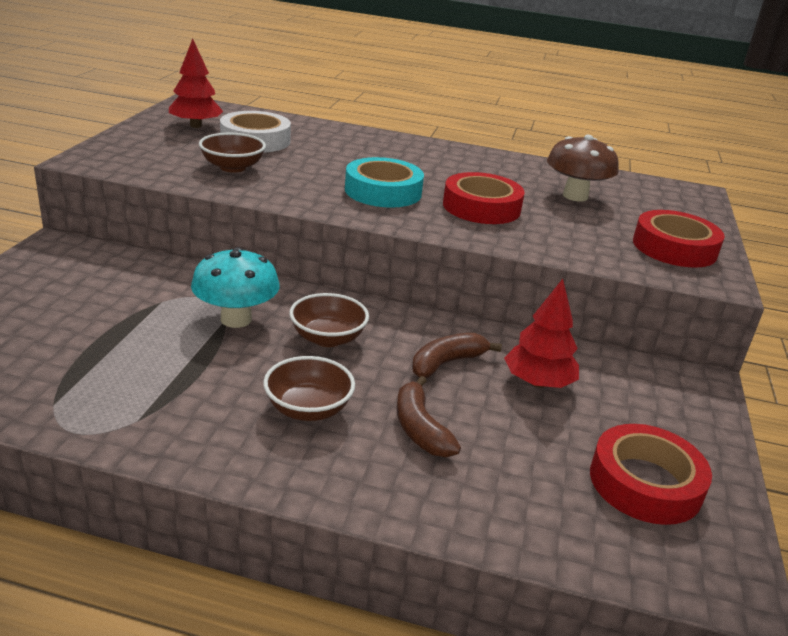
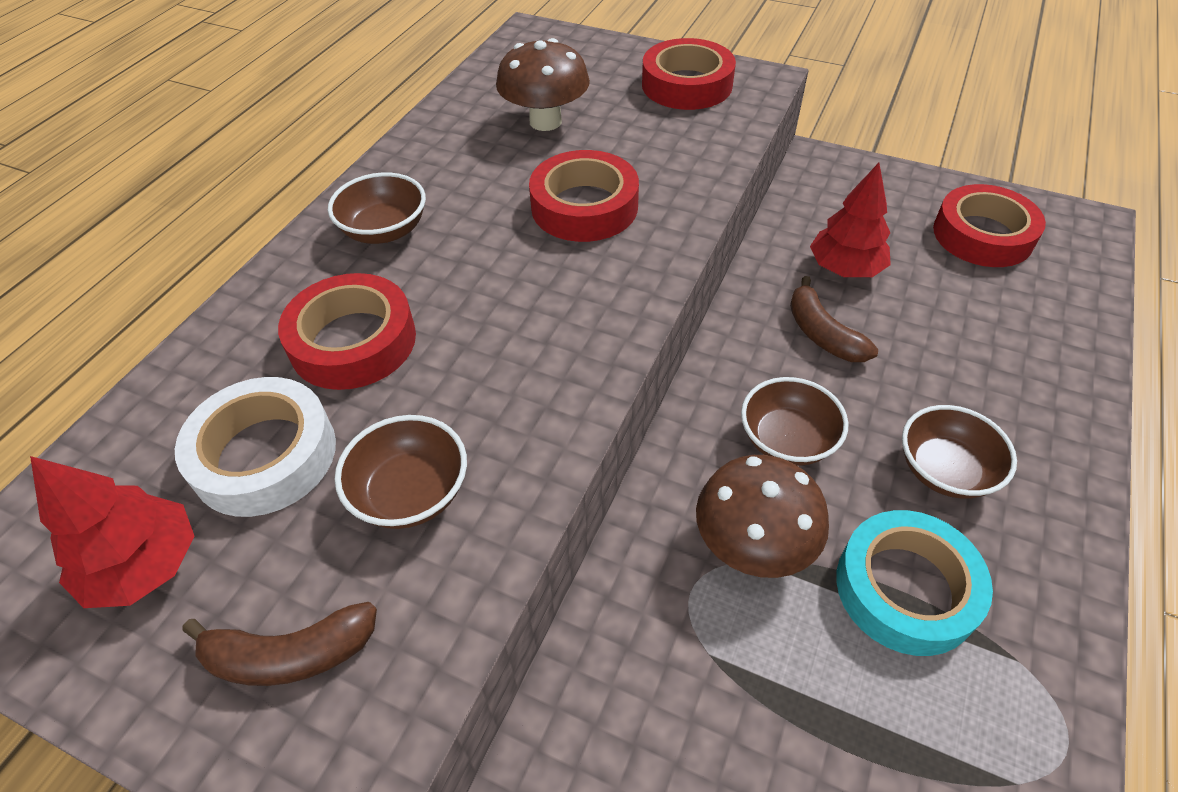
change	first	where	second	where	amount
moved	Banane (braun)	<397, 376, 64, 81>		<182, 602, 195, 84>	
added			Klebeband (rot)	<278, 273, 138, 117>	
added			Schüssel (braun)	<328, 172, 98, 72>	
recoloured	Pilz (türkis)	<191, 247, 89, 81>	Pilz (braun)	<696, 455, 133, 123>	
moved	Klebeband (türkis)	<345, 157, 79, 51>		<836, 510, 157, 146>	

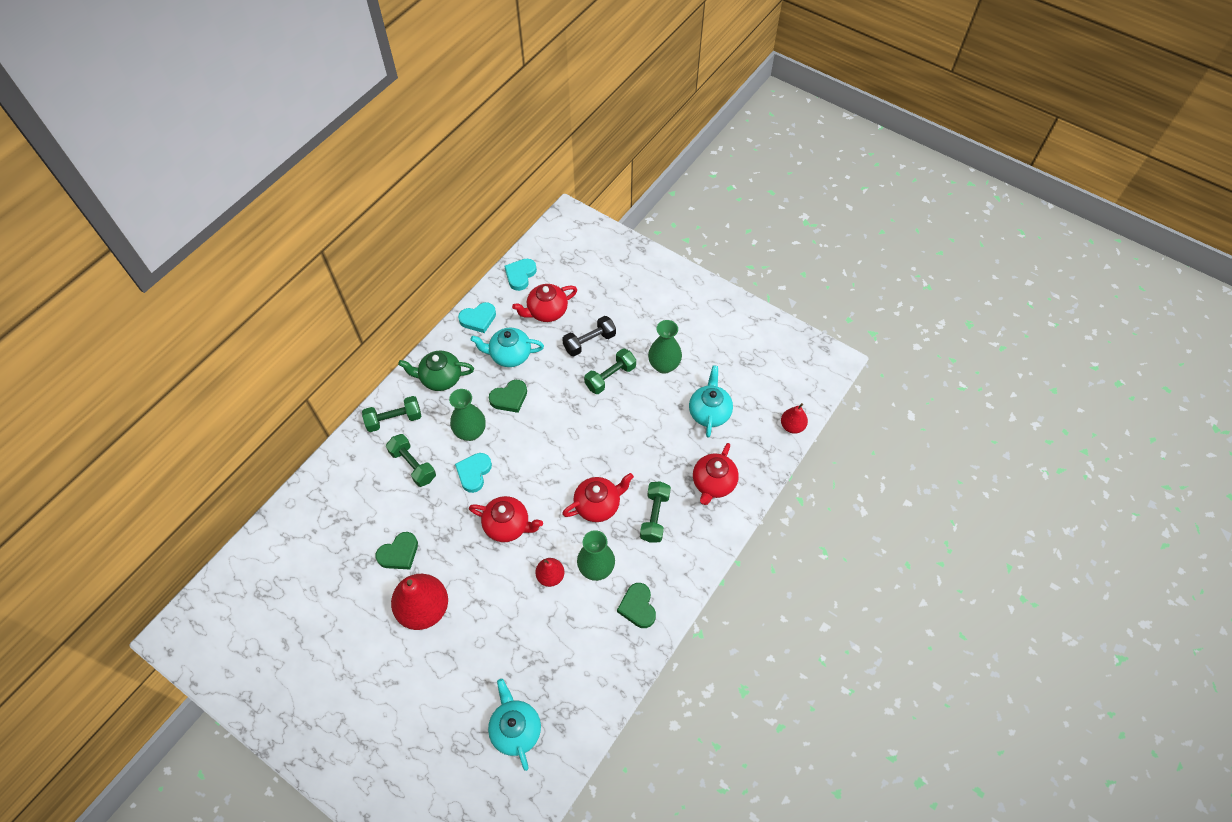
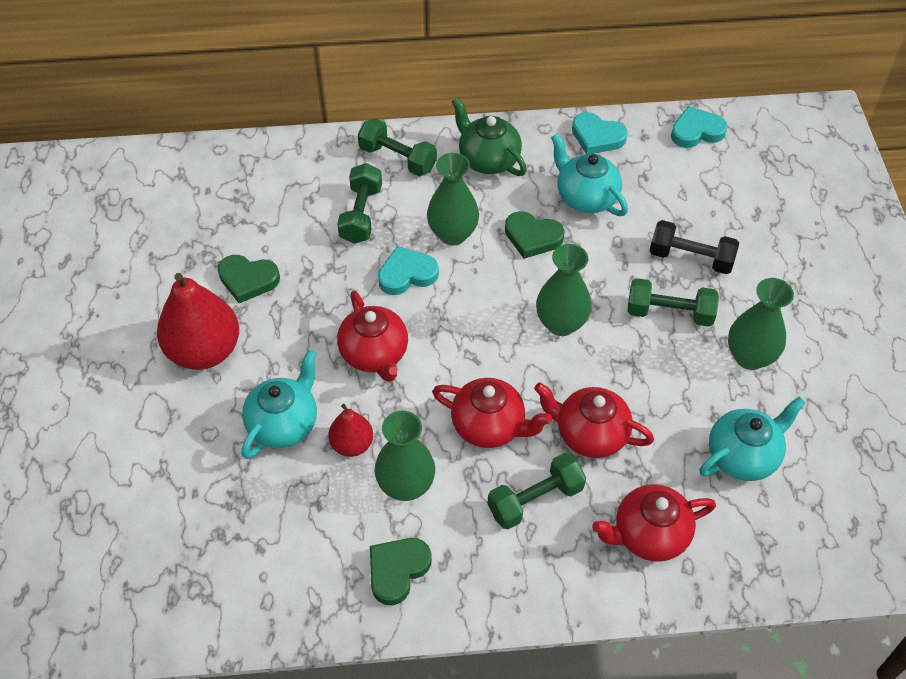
change	first	where	second	where	amount
moved	Teekanne (türkis)	<488, 679, 53, 92>		<241, 350, 76, 109>	
moved	Teekanne (rot)	<512, 284, 65, 38>		<534, 383, 120, 75>	
added			Vase (grün)	<536, 244, 56, 92>	
removed	Birne (rot)	<781, 403, 27, 31>			

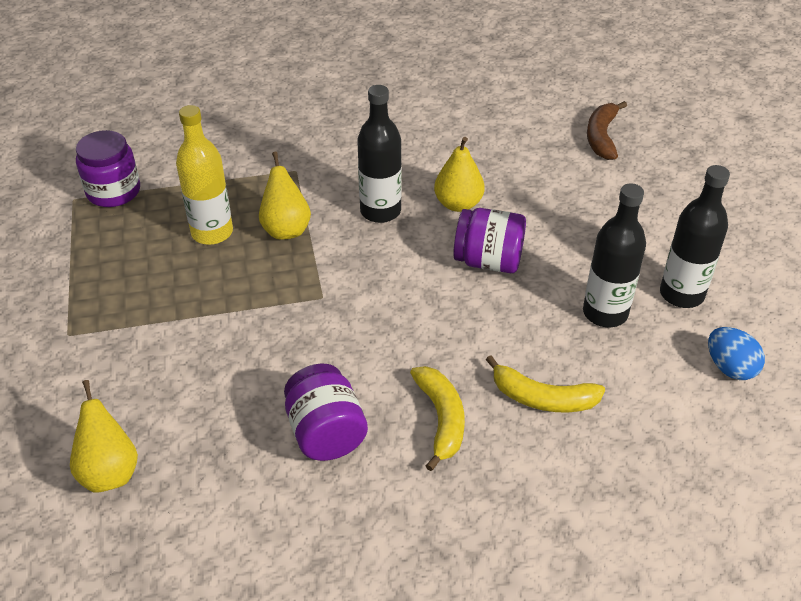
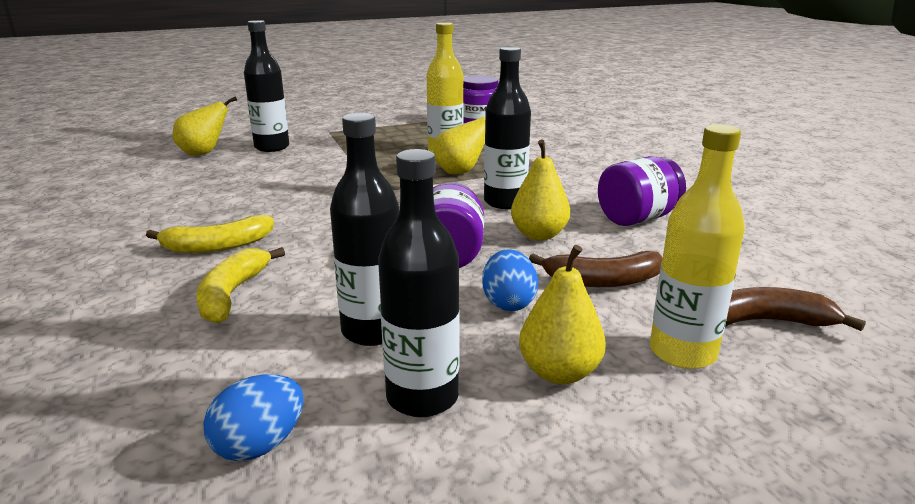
change	first	where	second	where	amount
added			Flasche (schwarz)	<244, 20, 45, 132>	
added			Ei (blau)	<482, 249, 56, 62>	
added			Birne (gelb)	<519, 245, 87, 139>	
added			Banane (braun)	<529, 251, 134, 36>	
moved	Einmachglas (lila)	<284, 363, 84, 98>		<598, 156, 88, 70>	
added			Flasche (gelb)	<650, 124, 95, 245>	

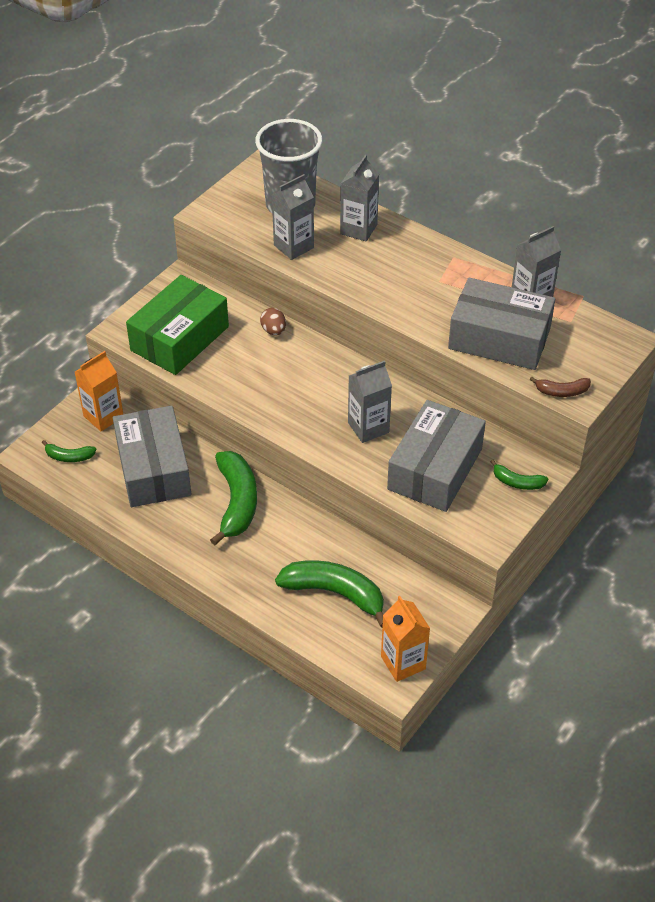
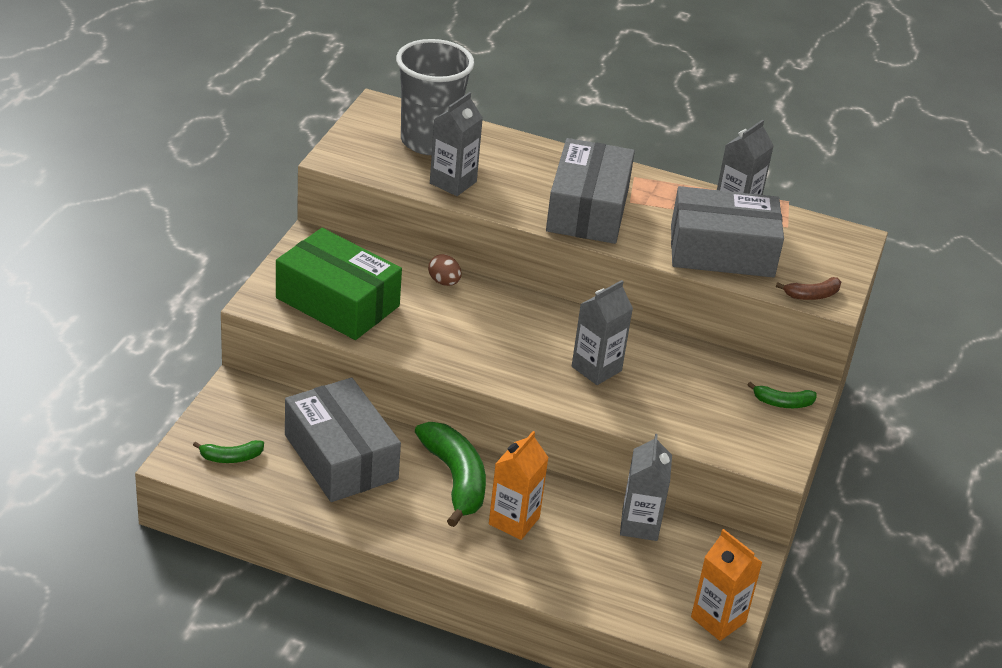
change	first	where	second	where	amount
turned	Schachtel (grün)	<126, 275, 103, 100>		<276, 228, 126, 112>	75 degrees counterclockwise
moved	Getränkekarton (orange)	<75, 351, 48, 80>		<489, 431, 60, 109>	
moved	Schachtel (grau)	<387, 400, 99, 112>		<546, 138, 89, 106>	
moved	Getränkekarton (grau)	<340, 155, 39, 87>		<620, 434, 52, 107>	
removed	Banane (grün)	<275, 560, 109, 67>			

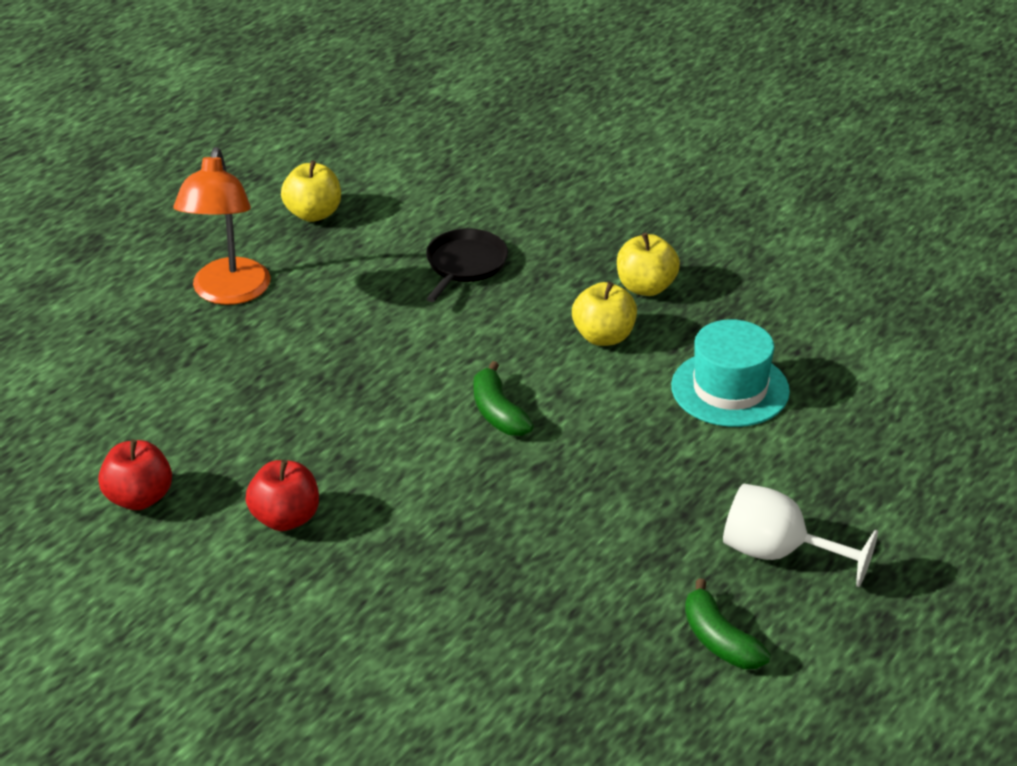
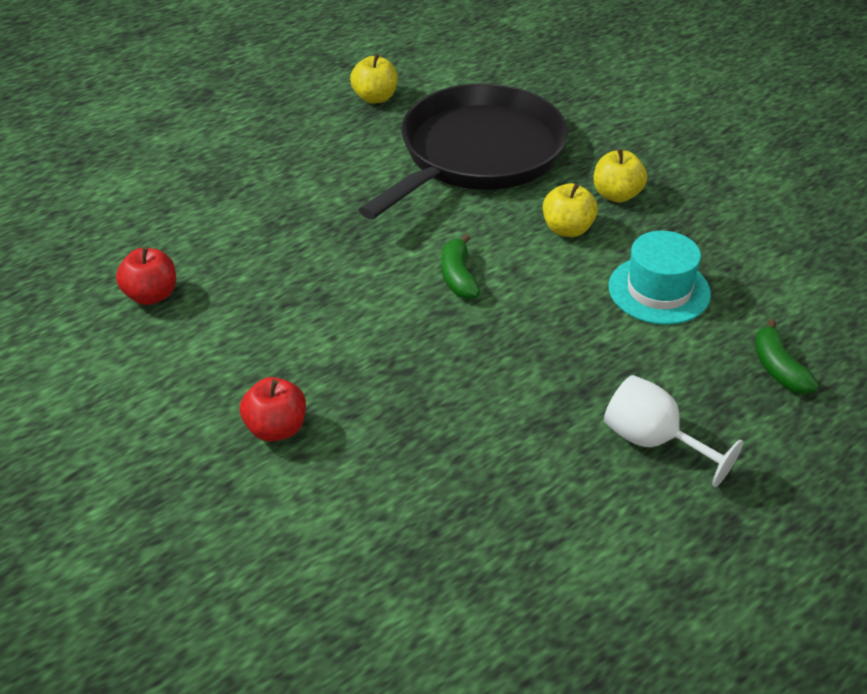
change	first	where	second	where	amount
moved	Apfel (rot)	<246, 460, 73, 71>		<240, 377, 66, 65>	
resized	Pfanne (schwarz)	<426, 228, 82, 74>		<359, 83, 209, 136>	x2.49
moved	Banane (grün)	<685, 579, 86, 90>		<755, 319, 63, 75>	
removed	Lampe (orange)	<173, 147, 98, 158>			

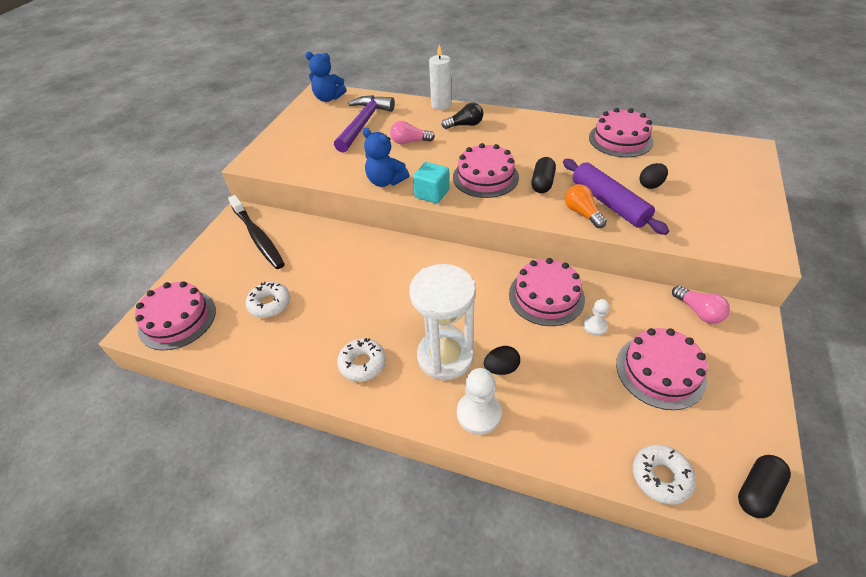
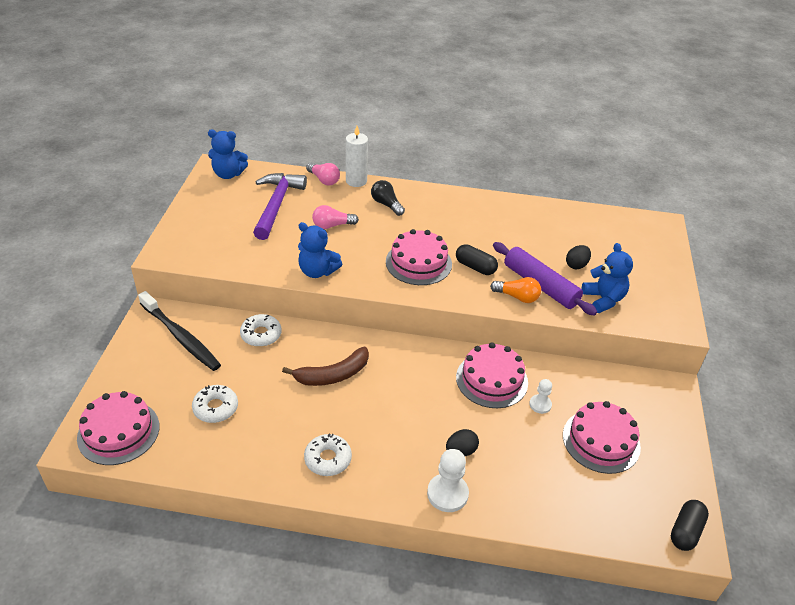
change	first	where	second	where	amount
moved	Donut (weiß)	<632, 445, 64, 60>		<240, 314, 42, 33>	
added			Banane (braun)	<282, 347, 87, 39>	
moved	Glühbirne (rosa)	<672, 285, 58, 39>		<306, 163, 34, 23>	
turned	Glühbirne (schwarz)	<442, 103, 41, 26>		<371, 180, 34, 36>	105 degrees counterclockwise
turned	Kapsel (schwarz)	<531, 157, 25, 36>		<456, 244, 42, 31>	60 degrees counterclockwise
turned	Glühbirne (orange)	<565, 184, 42, 44>		<490, 277, 51, 26>	150 degrees clockwise
added			Teddybär (blau)	<582, 243, 51, 70>	
removed	Sanduhr (weiß)	<410, 264, 66, 116>			
removed	Kubus (türkis)	<413, 162, 36, 42>			
removed	Kuchen (rosa)	<589, 108, 64, 49>			

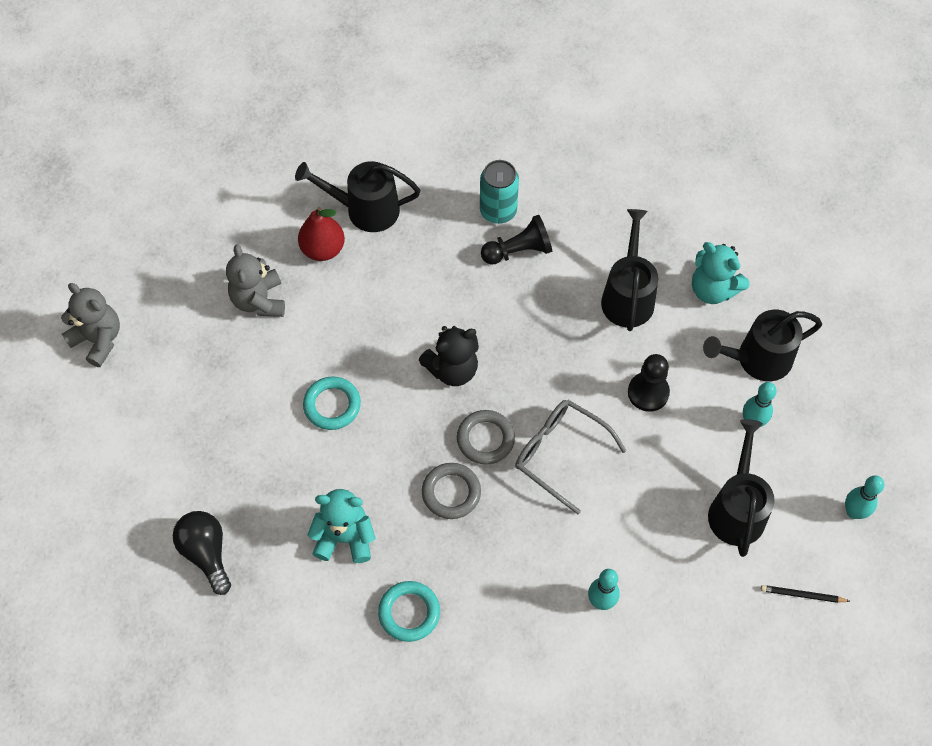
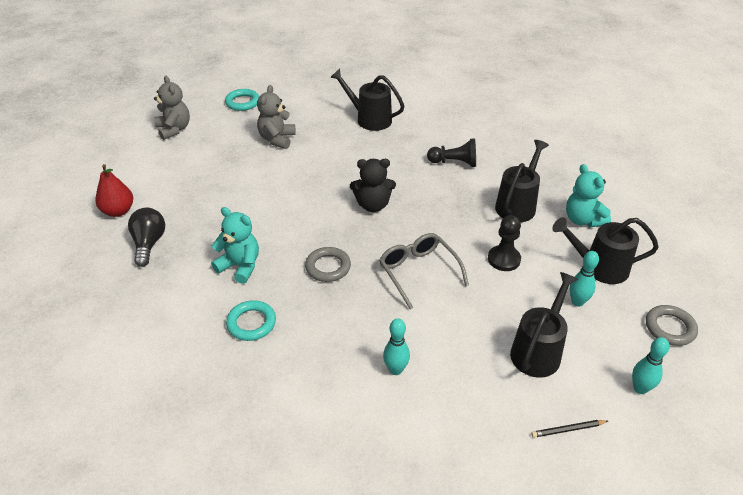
change	first	where	second	where	amount
moved	Birne (rot)	<298, 207, 47, 54>		<95, 164, 38, 53>	
moved	Ring (türkis)	<303, 377, 58, 53>		<225, 89, 34, 22>	
turned	Bleistift (schwarz)	<761, 585, 89, 18>		<531, 420, 77, 18>	45 degrees counterclockwise
moved	Ring (grau)	<457, 410, 58, 55>		<646, 305, 52, 41>	
removed	Dose (türkis)	<480, 160, 39, 64>			

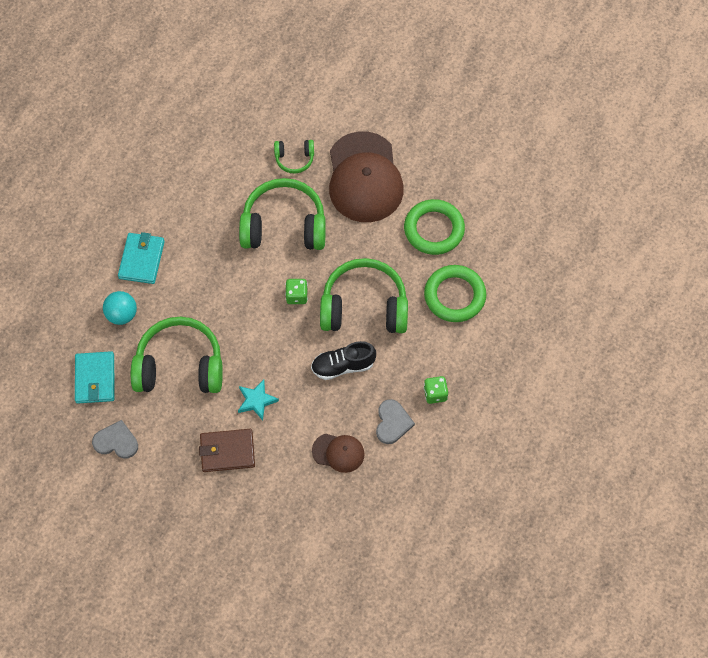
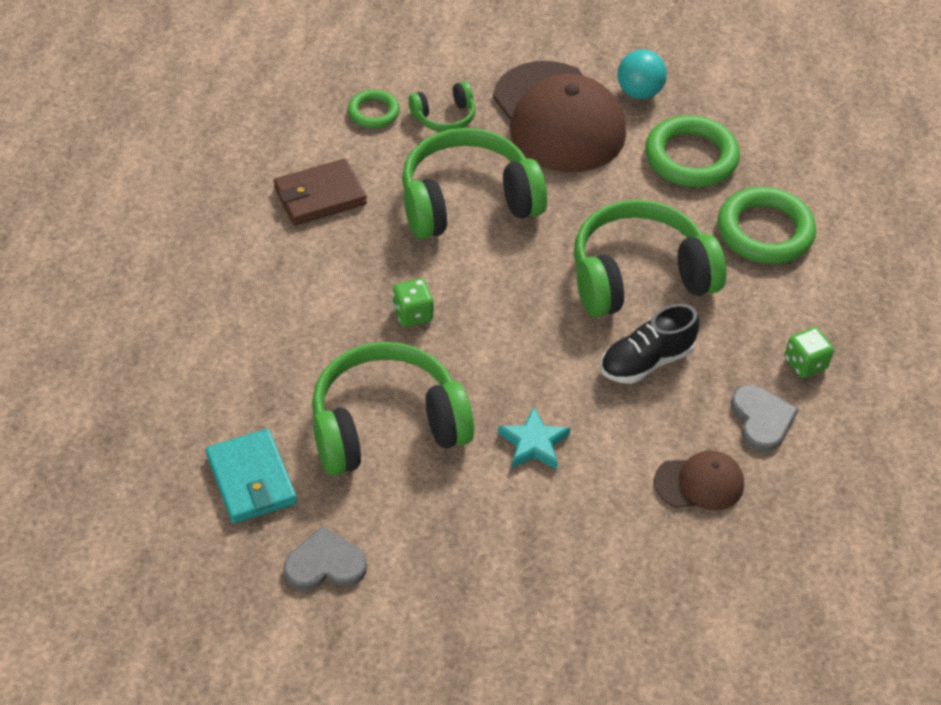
change	first	where	second	where	amount
moved	Geldbörse (braun)	<199, 429, 56, 43>		<274, 159, 93, 66>	
added			Ring (grün)	<348, 89, 52, 39>	
moved	Spielwürfel (grün)	<285, 279, 23, 25>		<392, 279, 42, 48>	
moved	Ball (türkis)	<103, 291, 34, 34>		<617, 49, 50, 50>	
removed	Geldbörse (türkis)	<118, 232, 47, 52>			

